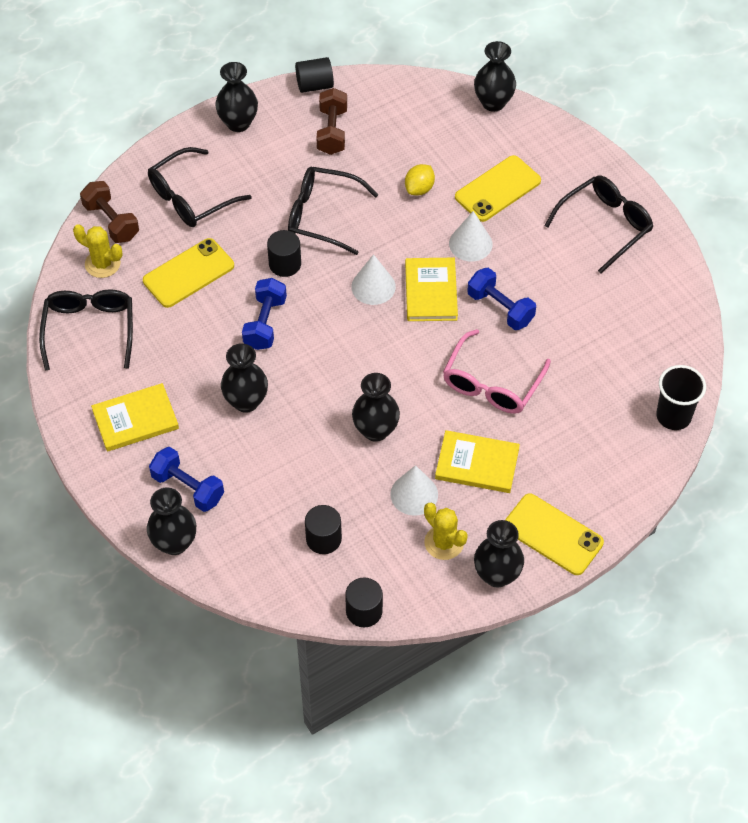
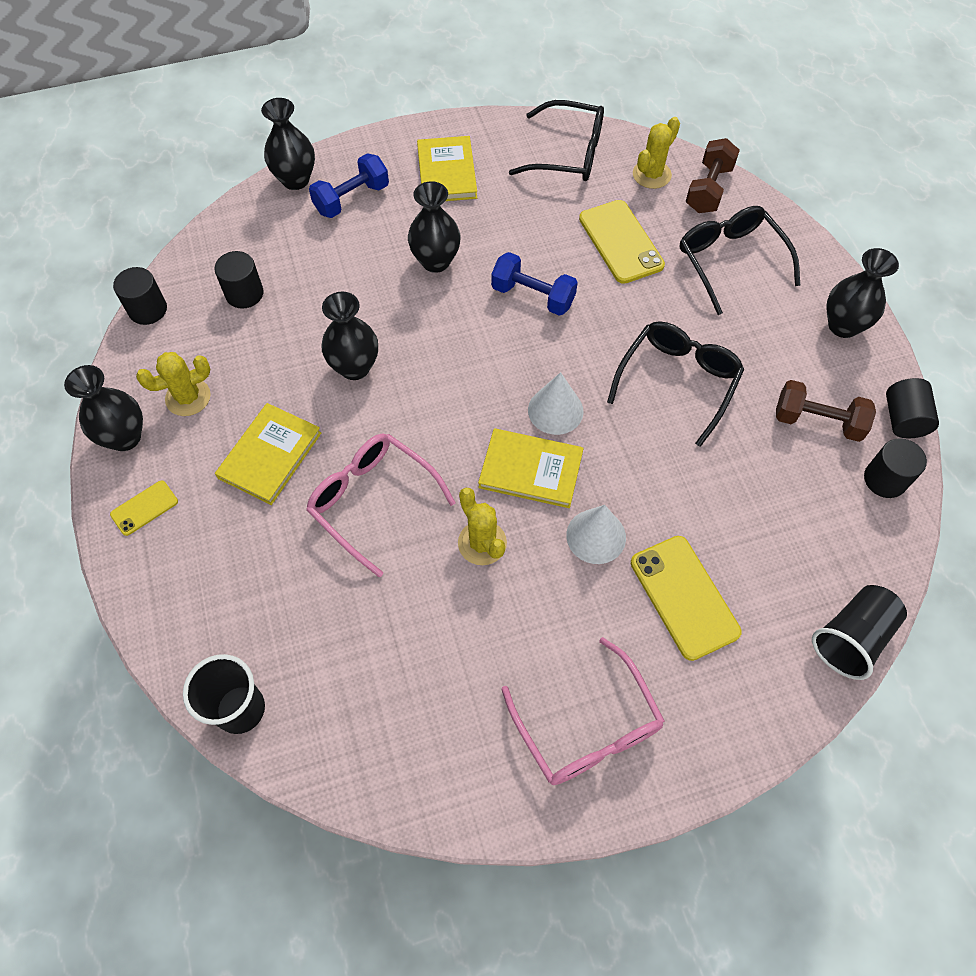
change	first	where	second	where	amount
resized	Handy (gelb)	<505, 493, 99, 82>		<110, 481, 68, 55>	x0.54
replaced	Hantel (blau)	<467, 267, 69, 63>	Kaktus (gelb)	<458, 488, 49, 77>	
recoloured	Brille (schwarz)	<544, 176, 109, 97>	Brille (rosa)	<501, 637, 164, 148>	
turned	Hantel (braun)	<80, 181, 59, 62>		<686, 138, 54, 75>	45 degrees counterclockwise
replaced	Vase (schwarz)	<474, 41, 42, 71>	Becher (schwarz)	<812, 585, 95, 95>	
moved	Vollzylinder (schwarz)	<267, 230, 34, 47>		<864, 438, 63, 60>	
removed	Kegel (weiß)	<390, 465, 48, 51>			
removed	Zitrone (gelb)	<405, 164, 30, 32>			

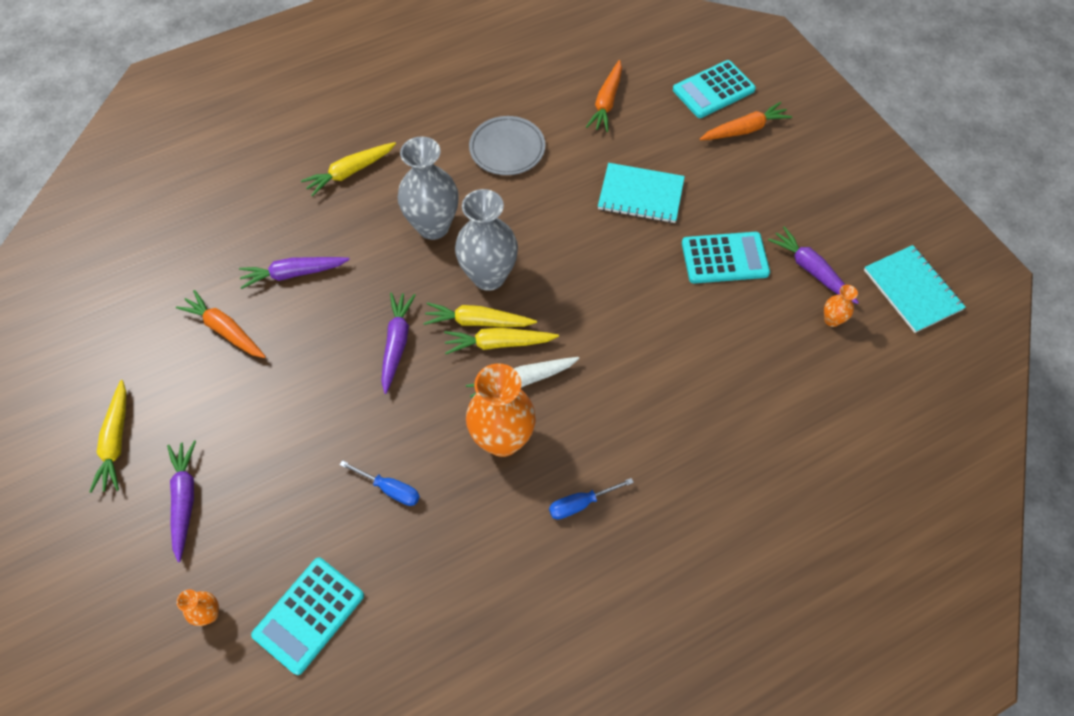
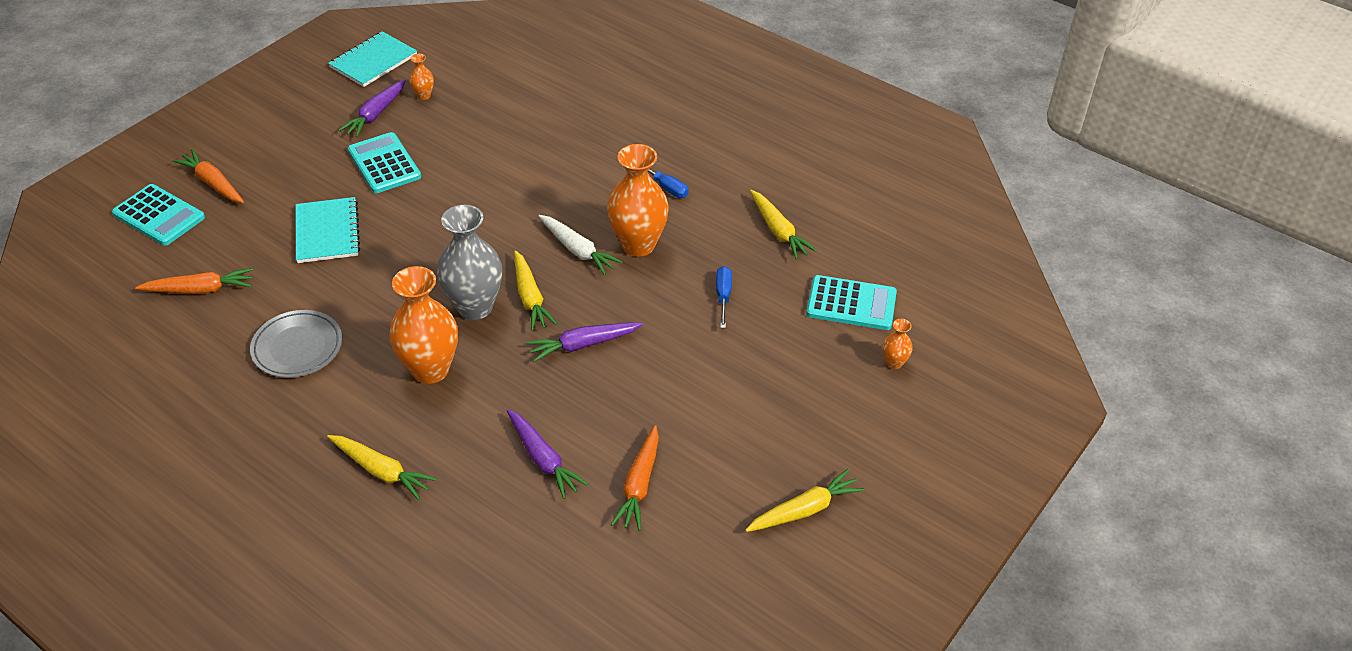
change	first	where	second	where	amount
recoloured	Vase (grau)	<397, 136, 62, 104>	Vase (orange)	<389, 266, 69, 118>	
moved	Karotte (gelb)	<444, 328, 115, 26>		<750, 190, 67, 70>	
removed	Karotte (lila)	<167, 440, 29, 122>			

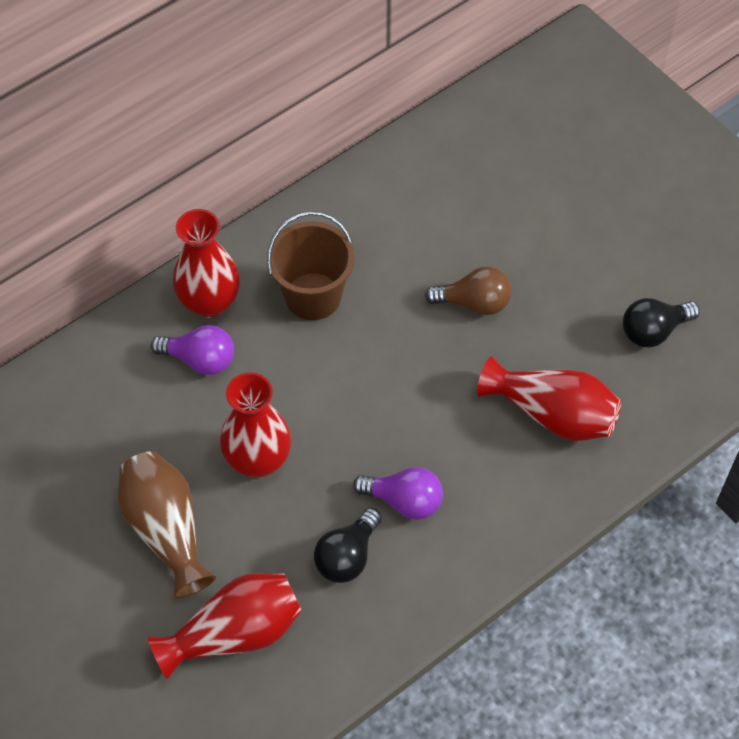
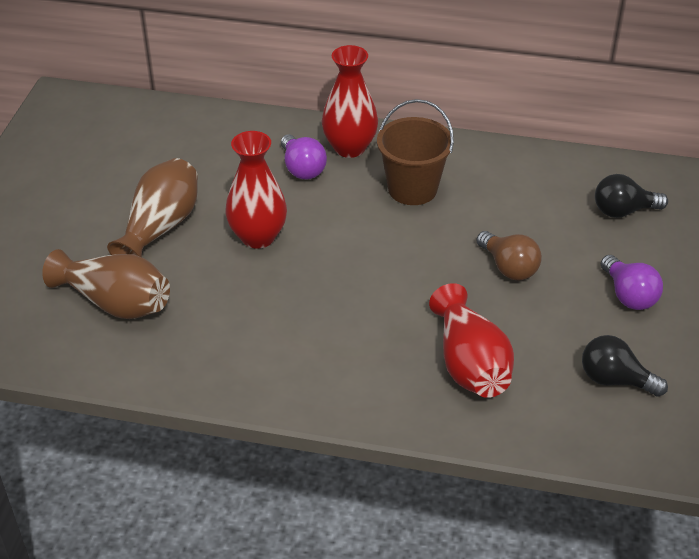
change	first	where	second	where	amount
recoloured	Vase (rot)	<148, 573, 154, 106>	Vase (braun)	<42, 249, 128, 70>	
moved	Glühbirne (schwarz)	<314, 508, 68, 75>		<595, 174, 73, 44>	
moved	Glühbirne (lila)	<353, 467, 90, 53>		<601, 255, 62, 55>	

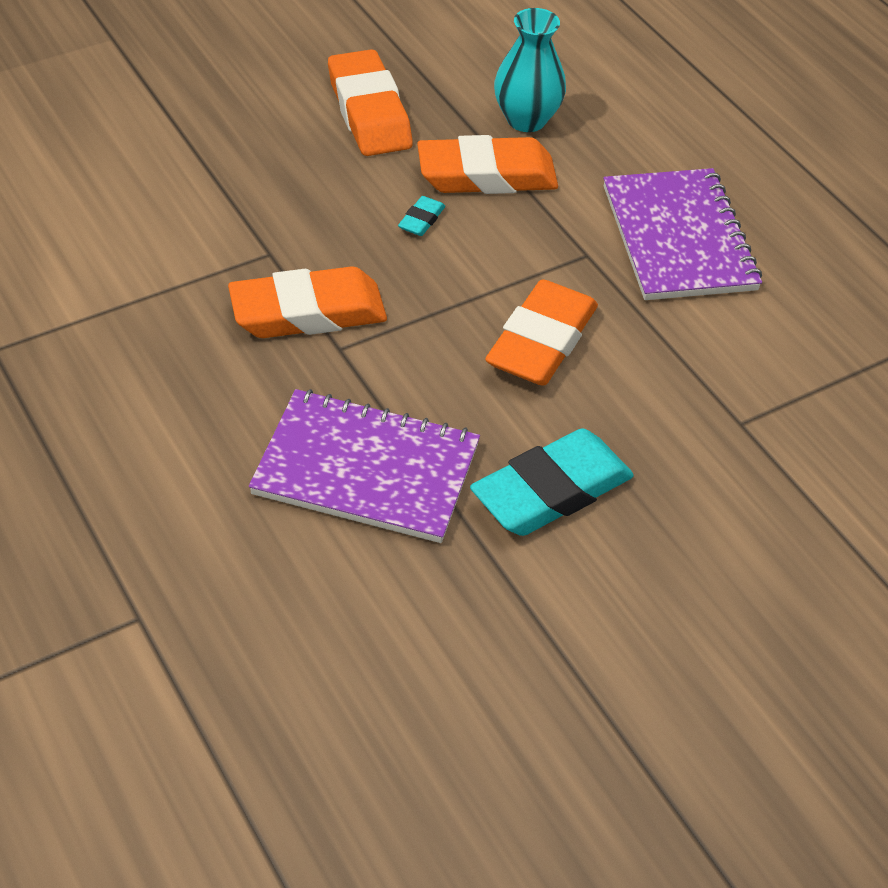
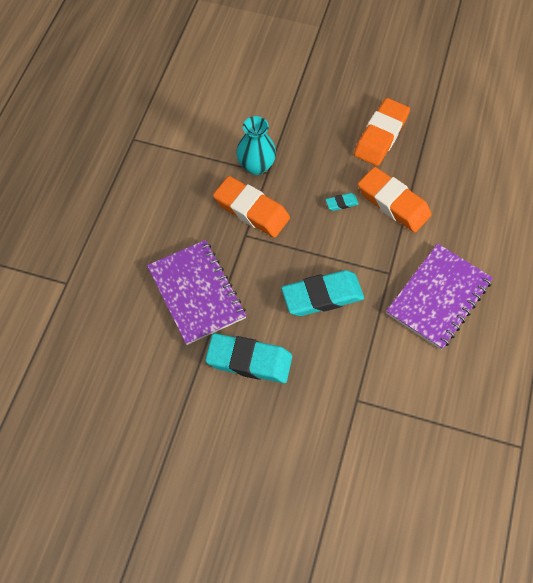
change	first	where	second	where	amount
moved	Vase (türkis)	<494, 8, 72, 124>		<236, 116, 40, 59>	
recoloured	Radiergummi (orange)	<485, 279, 113, 107>	Radiergummi (türkis)	<281, 270, 83, 46>	

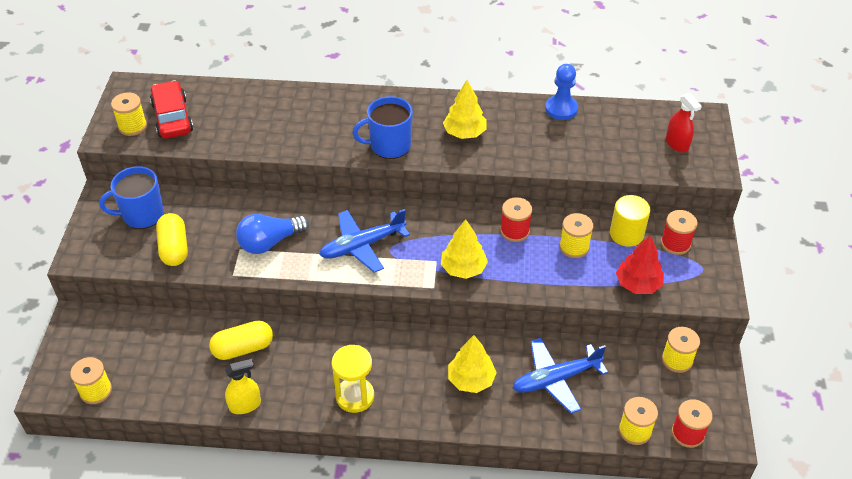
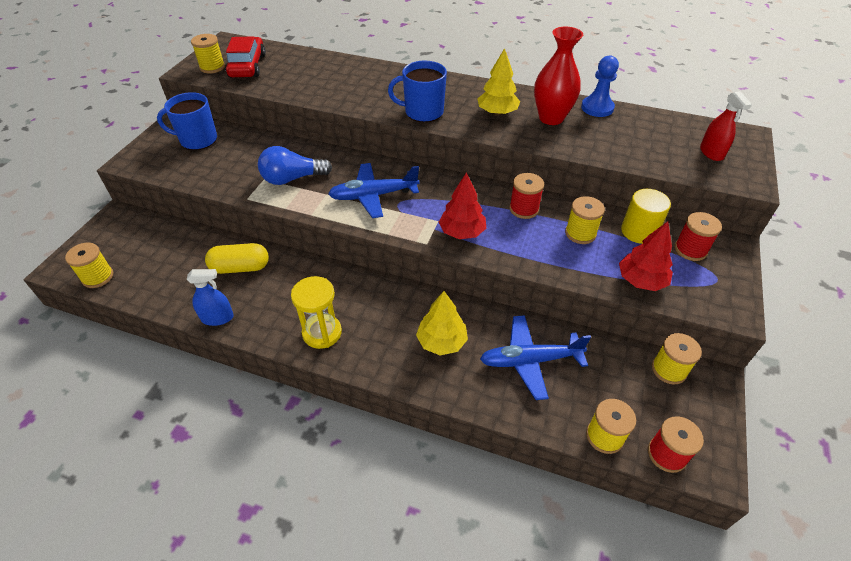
change	first	where	second	where	amount
recoloured	Sprühflasche (gelb)	<225, 359, 36, 55>	Sprühflasche (blau)	<187, 269, 47, 57>	
recoloured	Baum (gelb)	<441, 219, 47, 60>	Baum (rot)	<439, 173, 47, 66>	
added			Vase (rot)	<534, 27, 49, 98>	
removed	Kapsel (gelb)	<156, 213, 32, 53>			

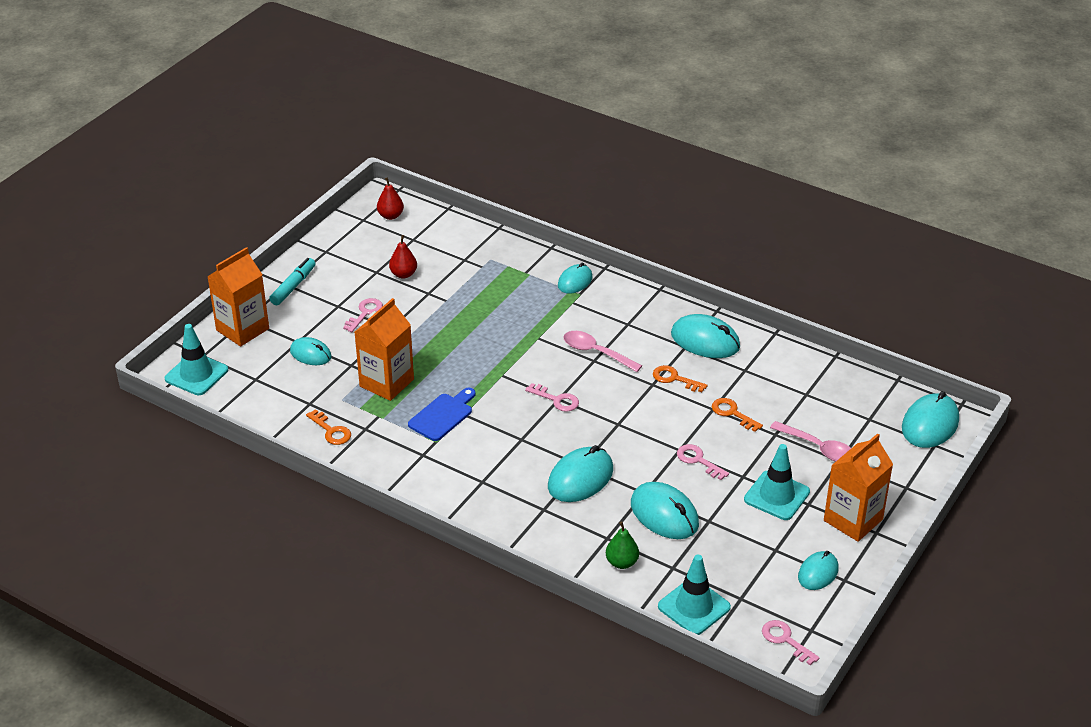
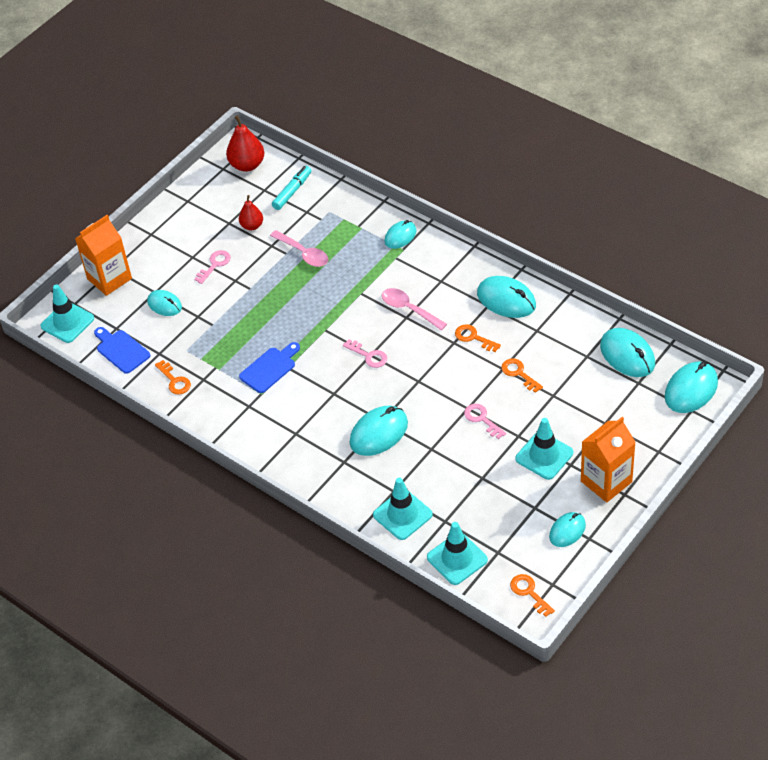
change	first	where	second	where	amount
added			Schneidebrett (blau)	<94, 327, 56, 47>	
resized	Birne (rot)	<377, 177, 27, 43>		<226, 115, 38, 57>	x1.59
moved	Löffel (rosa)	<770, 421, 81, 41>		<270, 230, 58, 37>	
moved	Filzstift (türkis)	<269, 258, 47, 47>		<272, 166, 40, 44>	
replaced	Birne (grün)	<606, 521, 33, 48>	Leitkegel (türkis)	<373, 478, 60, 62>	
recoloured	Schlüssel (rosa)	<762, 620, 58, 45>	Schlüssel (orange)	<510, 574, 45, 43>	
moved	Computermaus (türkis)	<631, 482, 68, 57>		<600, 328, 55, 49>	
removed	Getränkekarton (orange)	<355, 298, 59, 103>			

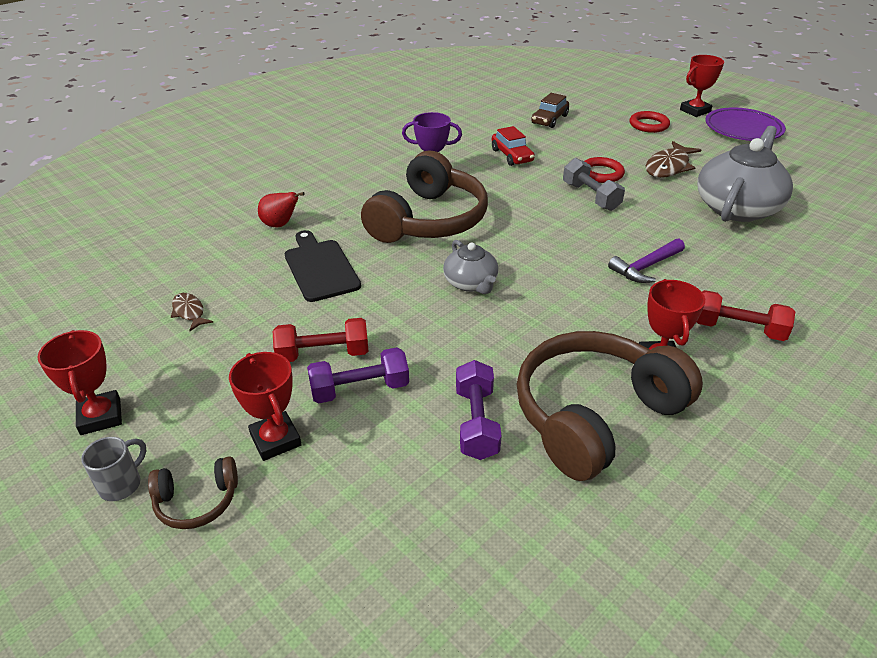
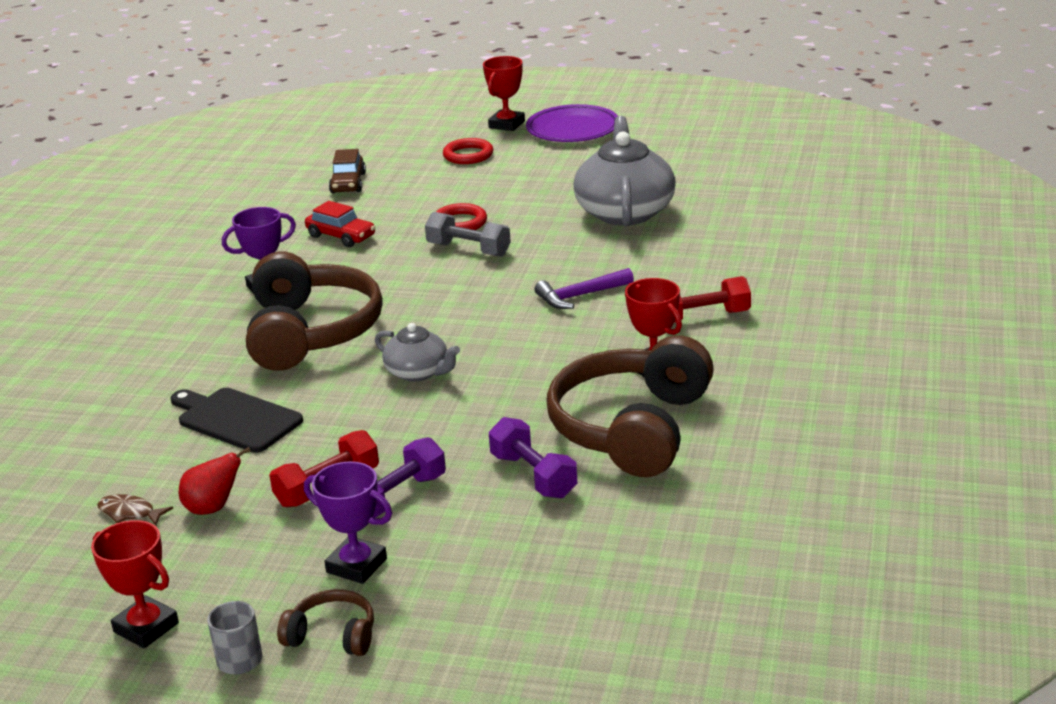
change	first	where	second	where	amount
moved	Birne (rot)	<258, 192, 47, 35>		<179, 447, 72, 68>	
turned	Kopfhörer (braun)	<148, 456, 90, 73>		<277, 589, 97, 67>	120 degrees counterclockwise
recoloured	Pokal (rot)	<229, 352, 73, 109>	Pokal (lila)	<304, 461, 88, 123>	
turned	Hammer (lila)	<608, 238, 77, 45>		<534, 268, 100, 41>	45 degrees clockwise
removed	Fisch (braun)	<646, 141, 55, 37>			

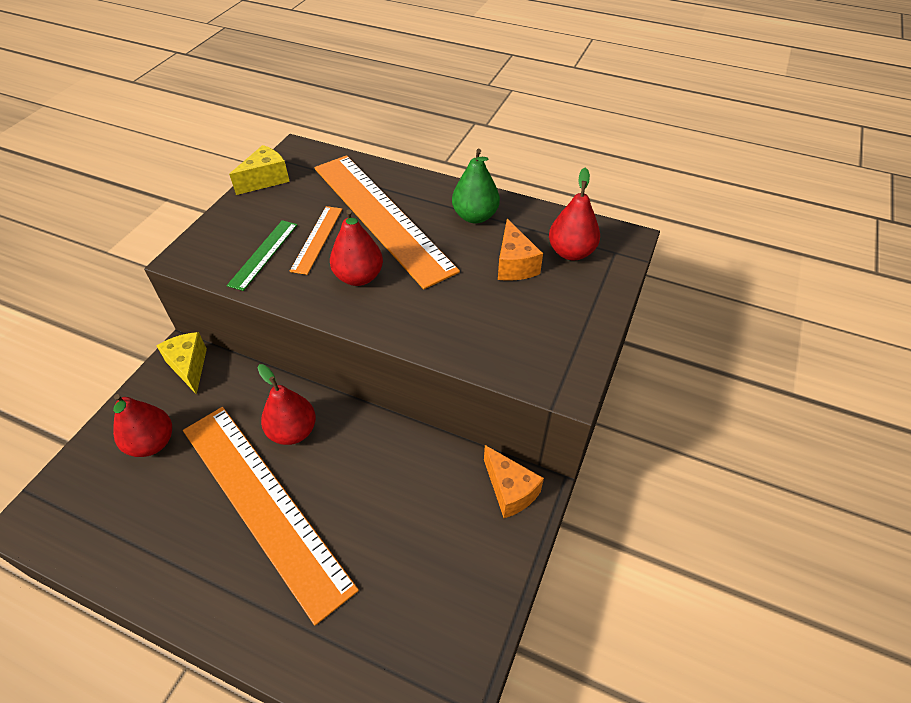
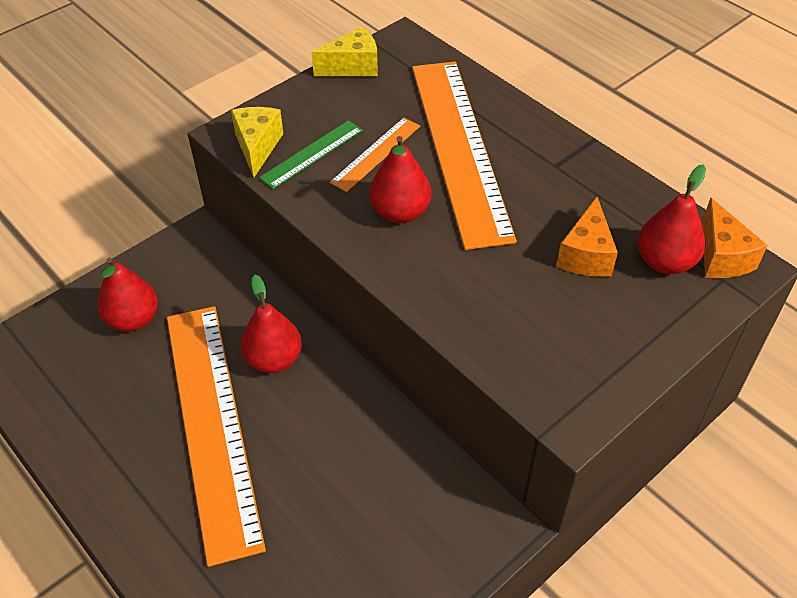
change	first	where	second	where	amount
moved	Käse (gelb)	<156, 332, 51, 63>		<231, 107, 53, 70>	
moved	Käse (orange)	<484, 445, 60, 73>		<702, 198, 66, 80>	
removed	Birne (grün)	<452, 149, 48, 74>			

